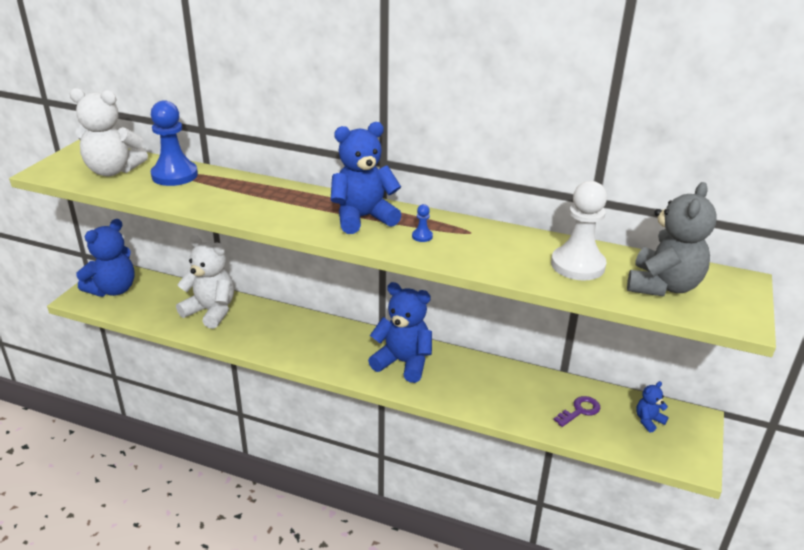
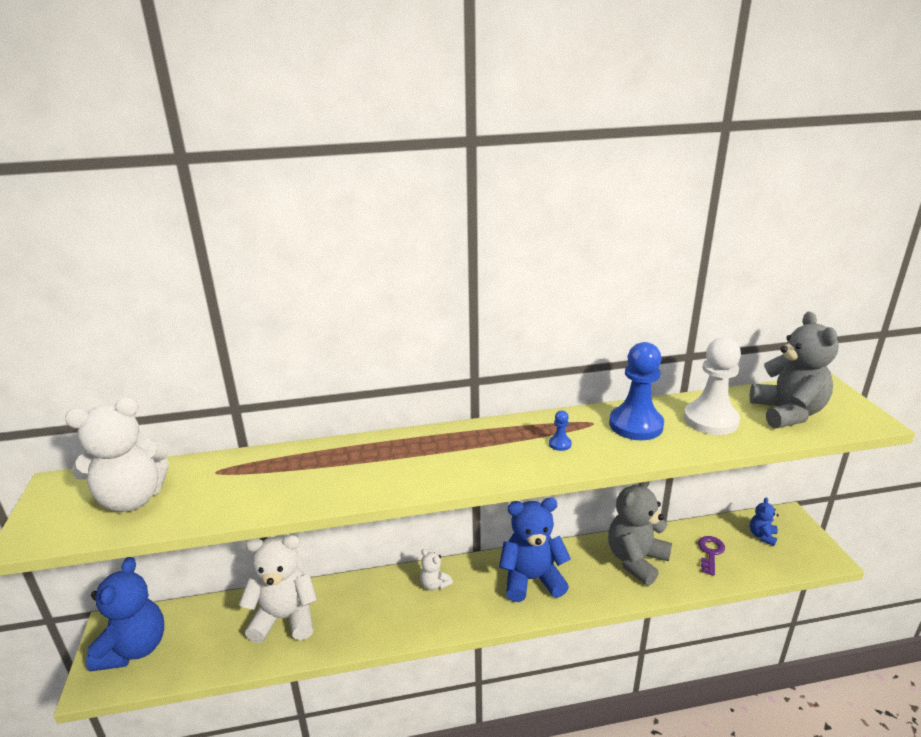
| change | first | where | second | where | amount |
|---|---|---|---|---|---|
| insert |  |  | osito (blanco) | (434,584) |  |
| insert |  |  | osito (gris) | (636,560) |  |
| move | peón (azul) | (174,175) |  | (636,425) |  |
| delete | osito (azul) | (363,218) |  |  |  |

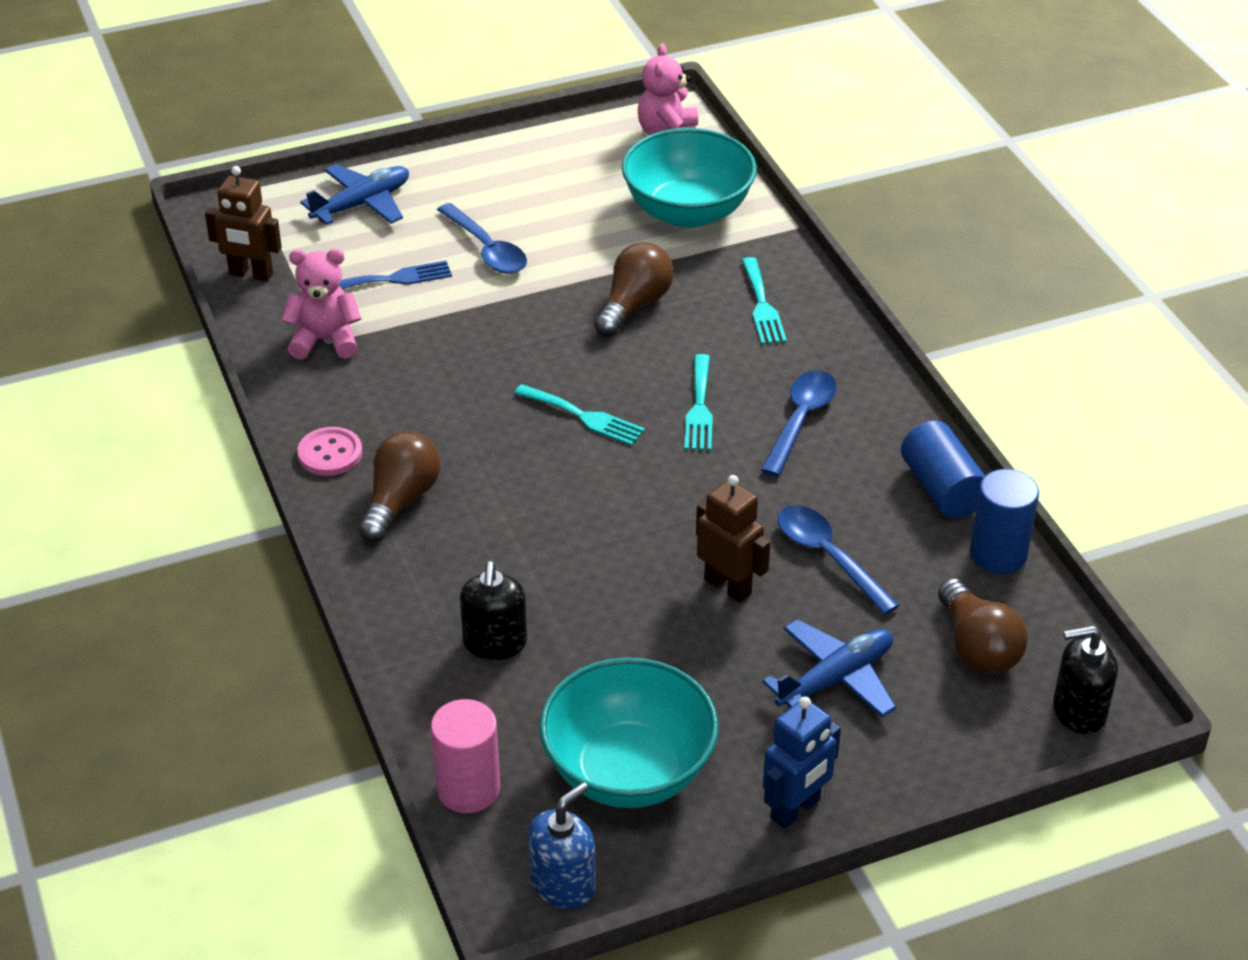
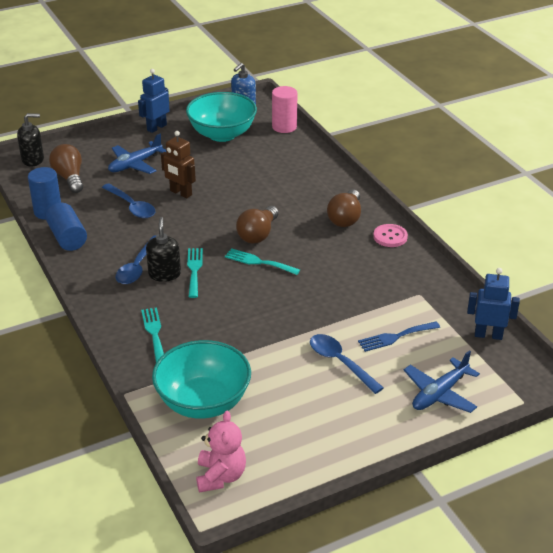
| change | first | where | second | where | amount |
|---|---|---|---|---|---|
| move | dispensador de jabón (negro) | (495,643) |  | (164,274) |  |
| move | bombilla (marrón) | (634,305) |  | (258,234) |  |
| recolor | robot (marrón) | (251,274) | robot (azul) | (488,335) |  |
| delete | osito (rosa) | (325,340) |  |  |  |

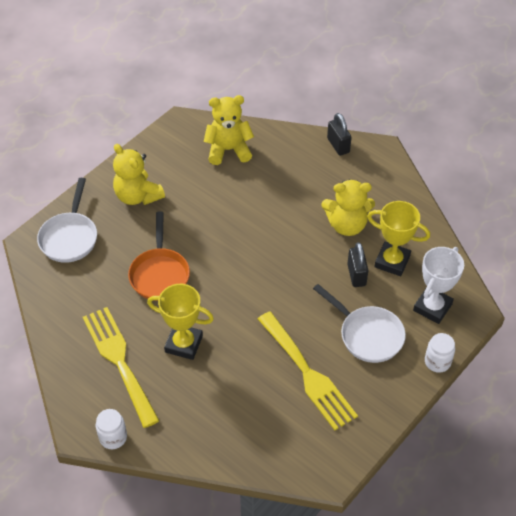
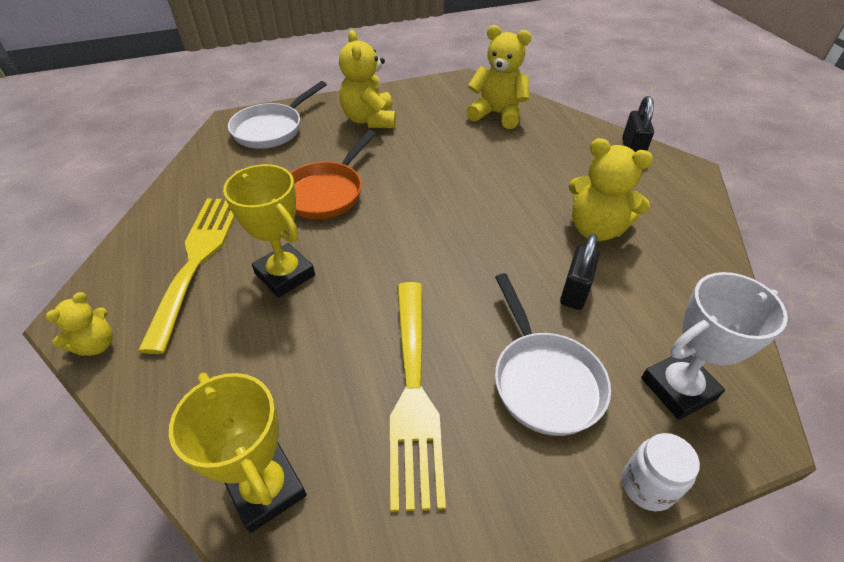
| change | first | where | second | where | amount |
|---|---|---|---|---|---|
| replace | tarro (blanco) | (113,437) | osito (amarillo) | (96,345) |  |
| move | trofeo (amarillo) | (392,261) |  | (266,489) |  |

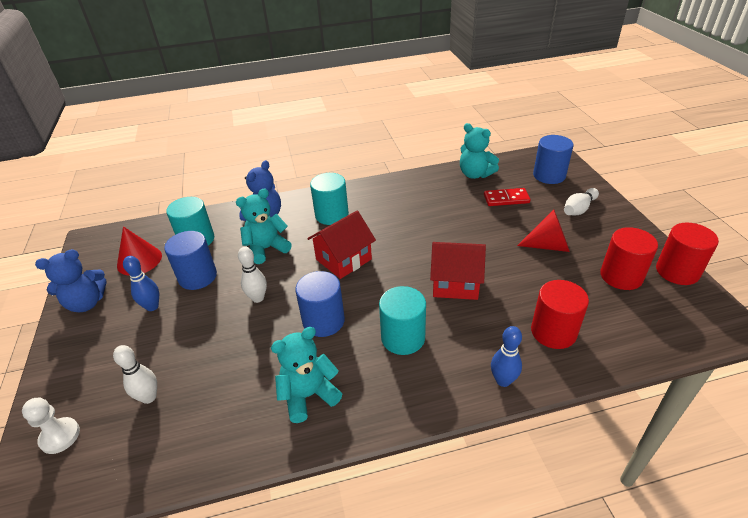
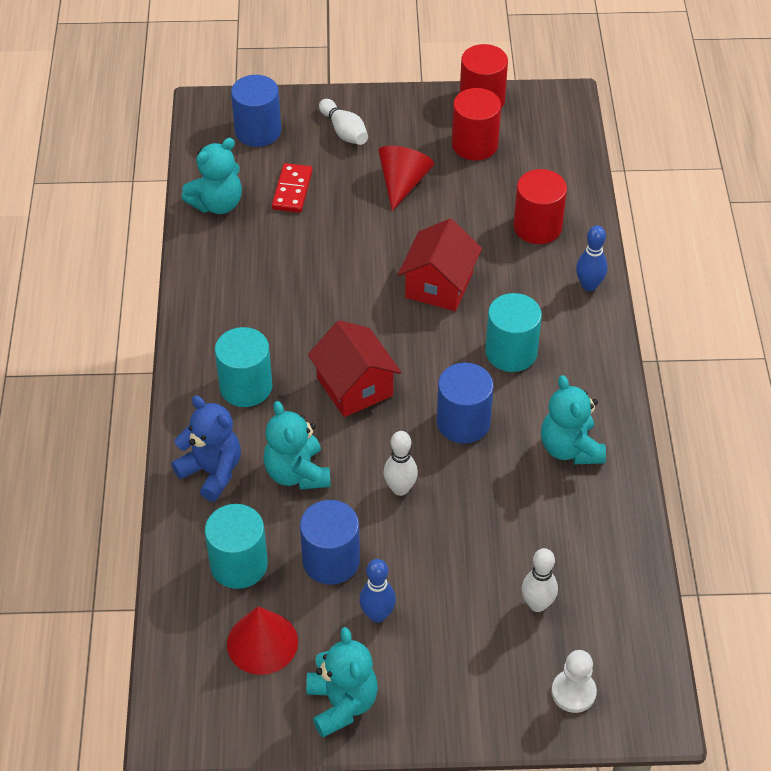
| change | first | where | second | where | amount |
|---|---|---|---|---|---|
| recolor | osito (azul) | (86,303) | osito (turquesa) | (342,704) |  |

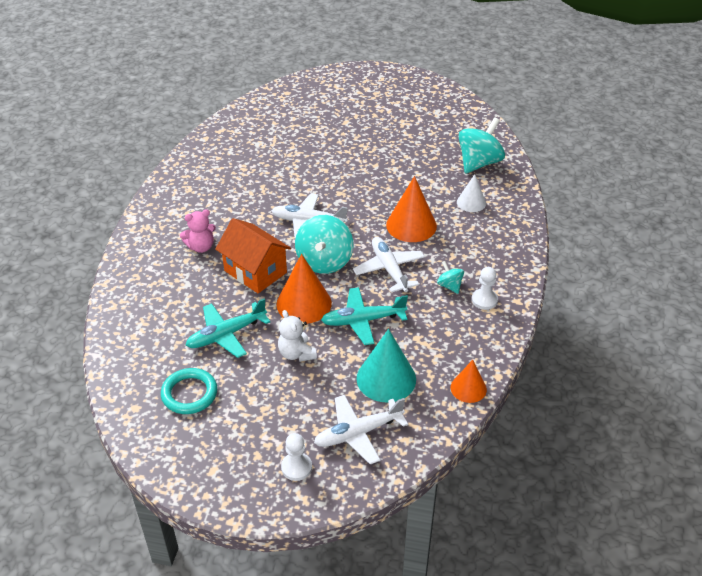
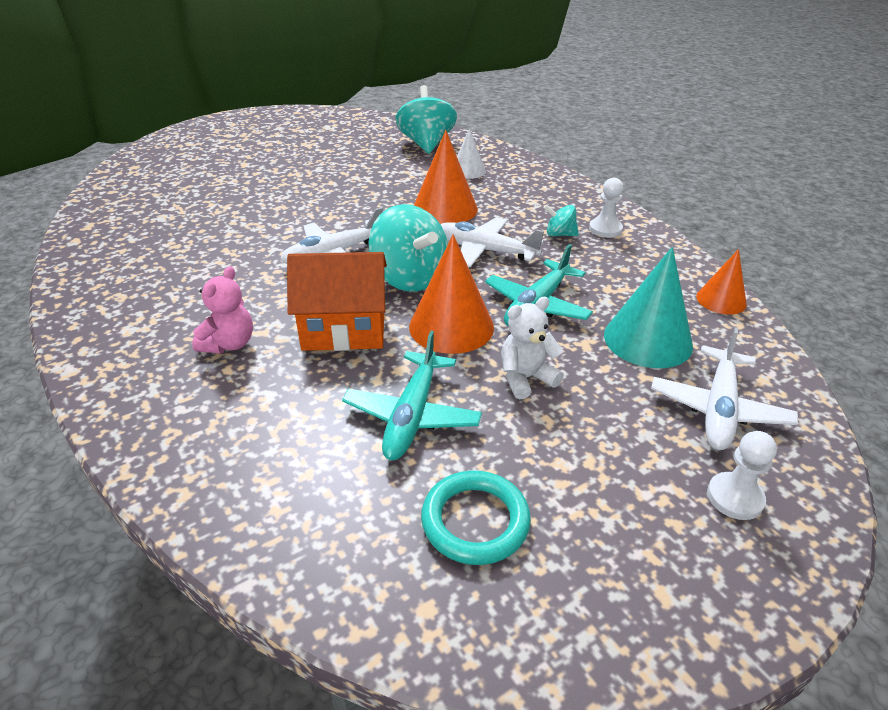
| change | first | where | second | where | amount |
|---|---|---|---|---|---|
| rotate | osito (blanco) | (296,353) |  | (526,378) | 135 degrees clockwise |

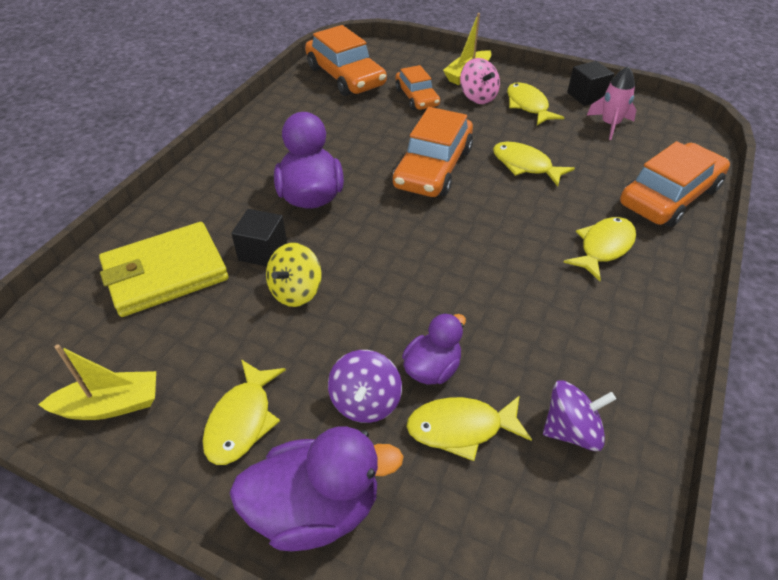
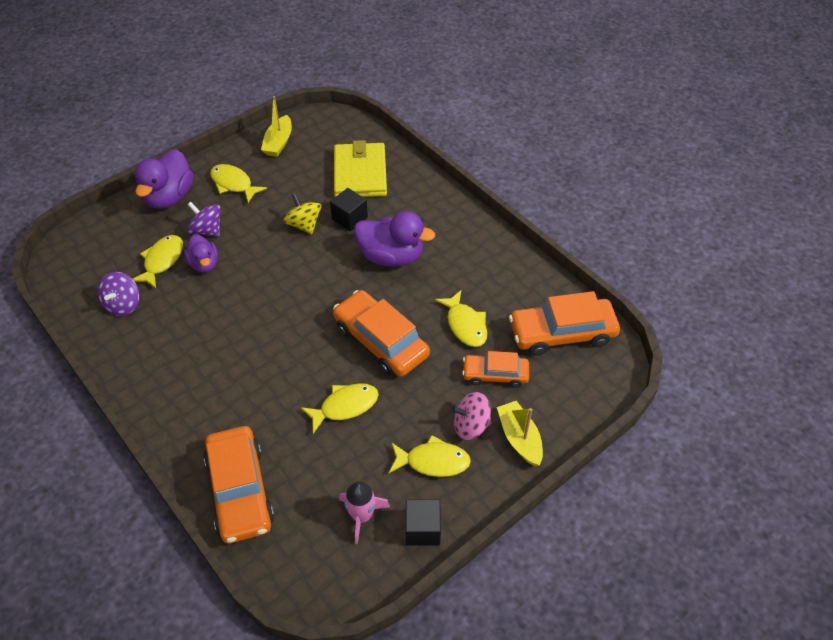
| change | first | where | second | where | amount |
|---|---|---|---|---|---|
| move | pez (amarillo) | (603,247) |  | (465,325) |  |

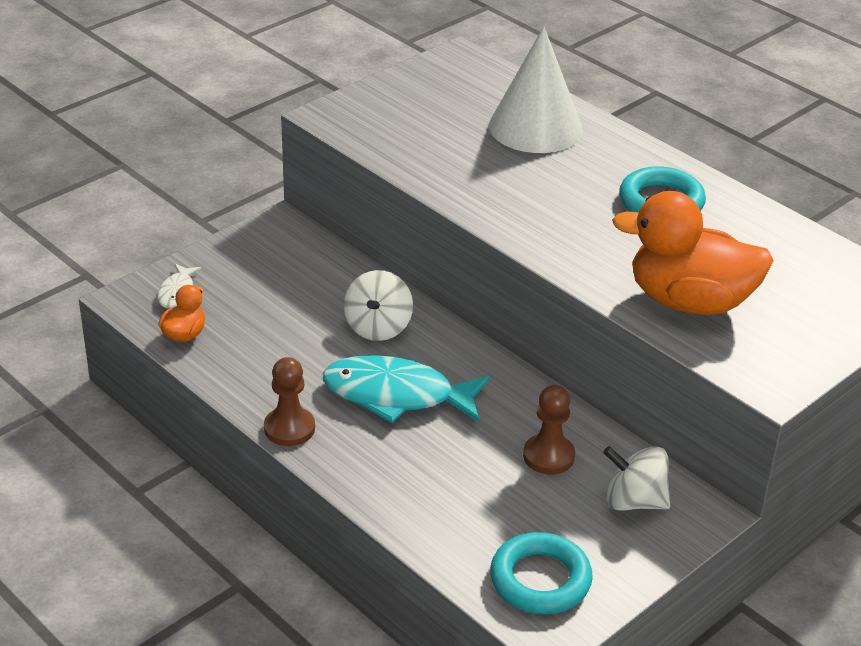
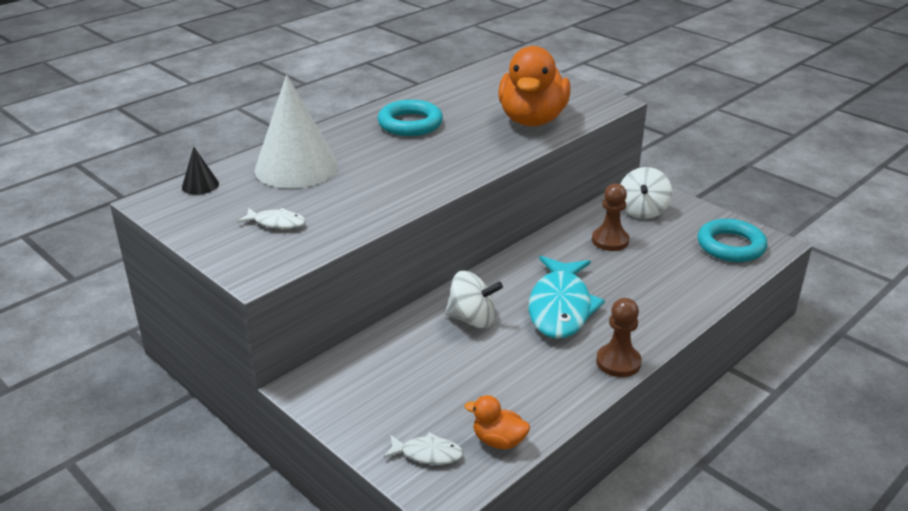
| change | first | where | second | where | amount |
|---|---|---|---|---|---|
| insert |  |  | cono (negro) | (200,185) |  |
| insert |  |  | pez (blanco) | (276,223) |  |

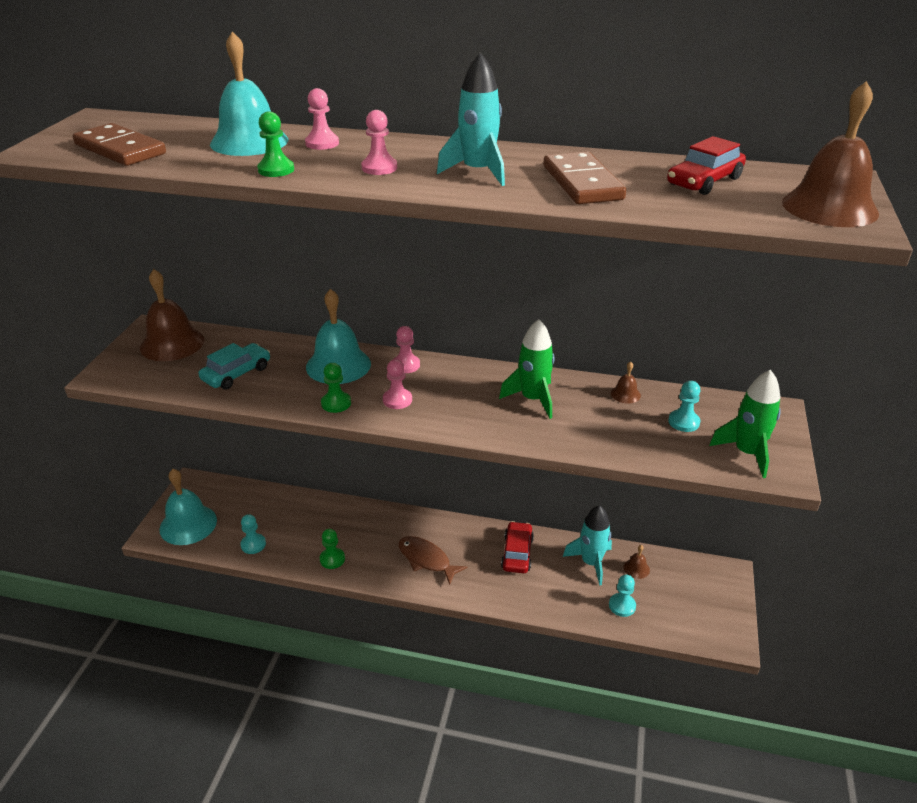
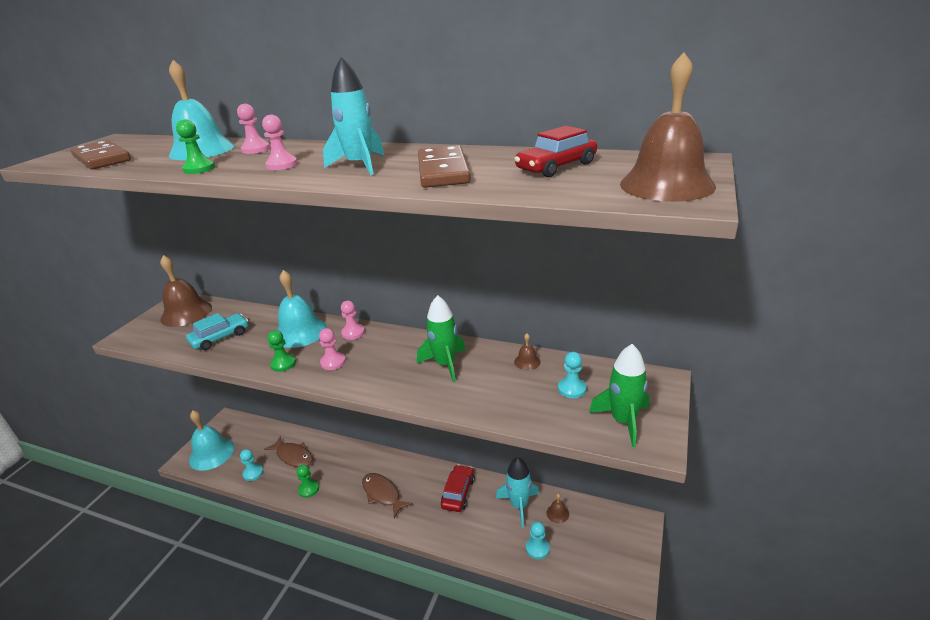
| change | first | where | second | where | amount |
|---|---|---|---|---|---|
| insert |  |  | pez (marrón) | (293,456) |  |

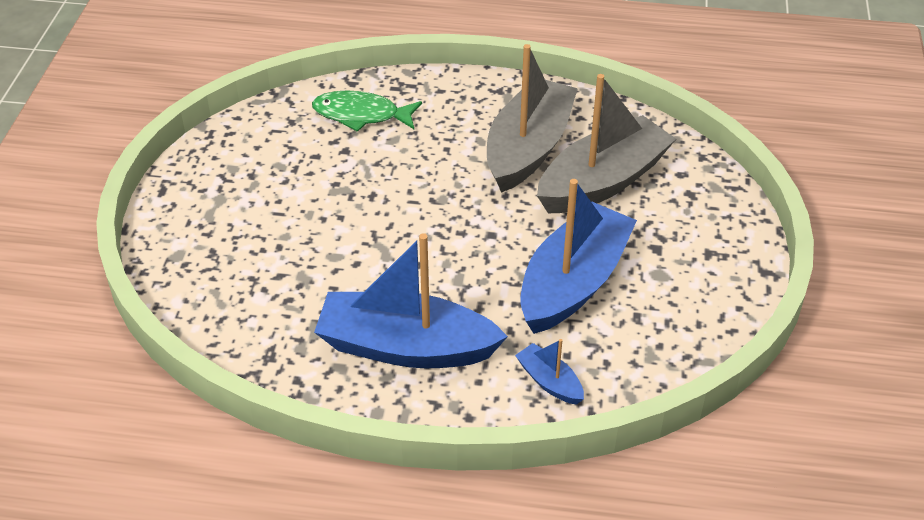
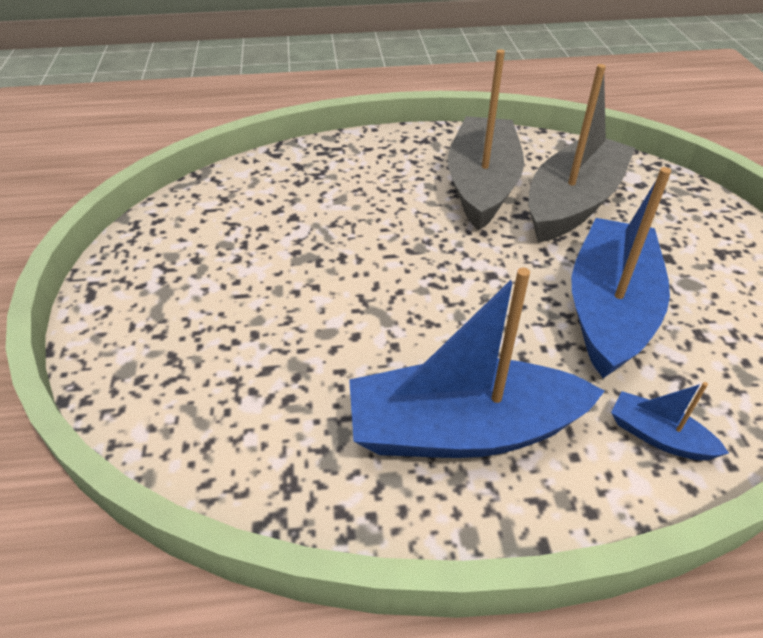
| change | first | where | second | where | amount |
|---|---|---|---|---|---|
| delete | pez (verde) | (361,115) |  |  |  |

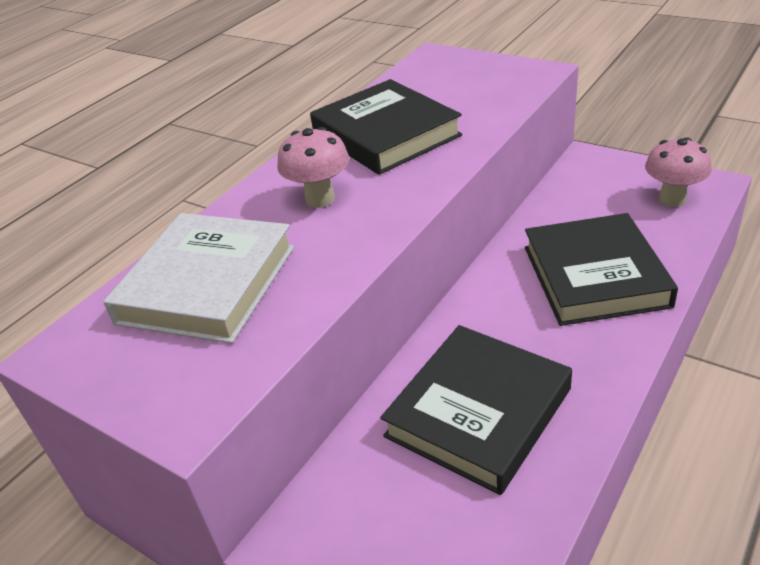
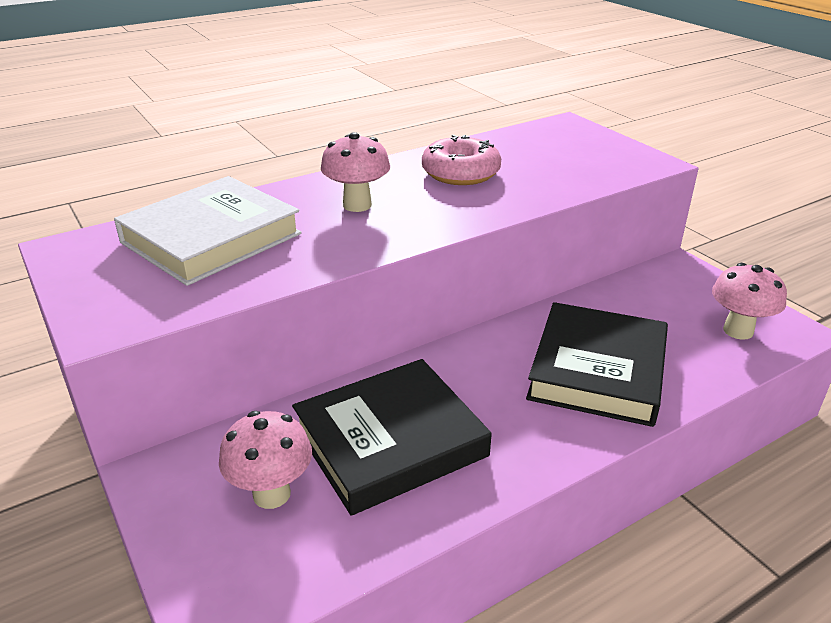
| change | first | where | second | where | amount |
|---|---|---|---|---|---|
| insert |  |  | seta (rosa) | (271,494) |  |
| replace | libro (negro) | (385,134) | rosquilla (rosa) | (460,173) |  |

